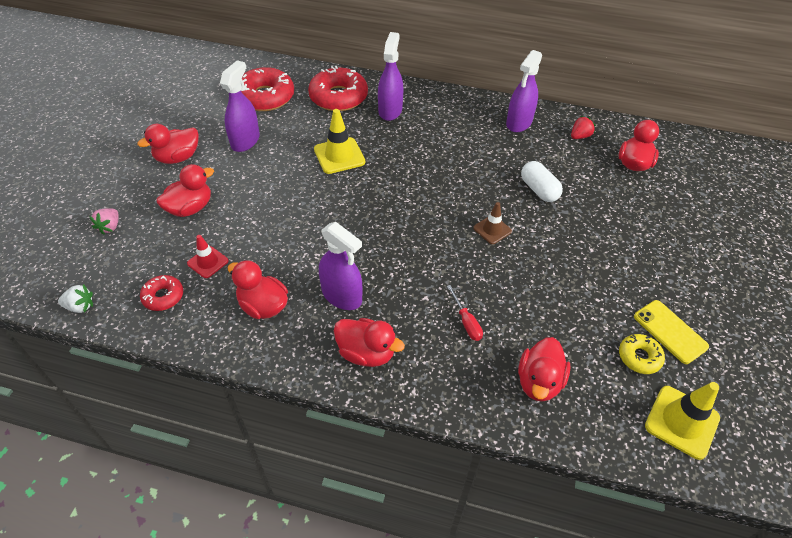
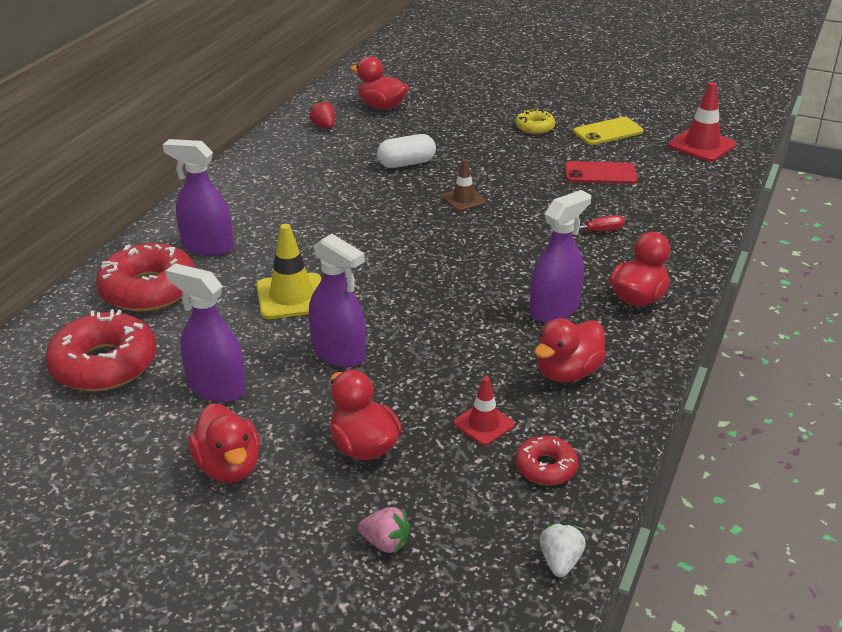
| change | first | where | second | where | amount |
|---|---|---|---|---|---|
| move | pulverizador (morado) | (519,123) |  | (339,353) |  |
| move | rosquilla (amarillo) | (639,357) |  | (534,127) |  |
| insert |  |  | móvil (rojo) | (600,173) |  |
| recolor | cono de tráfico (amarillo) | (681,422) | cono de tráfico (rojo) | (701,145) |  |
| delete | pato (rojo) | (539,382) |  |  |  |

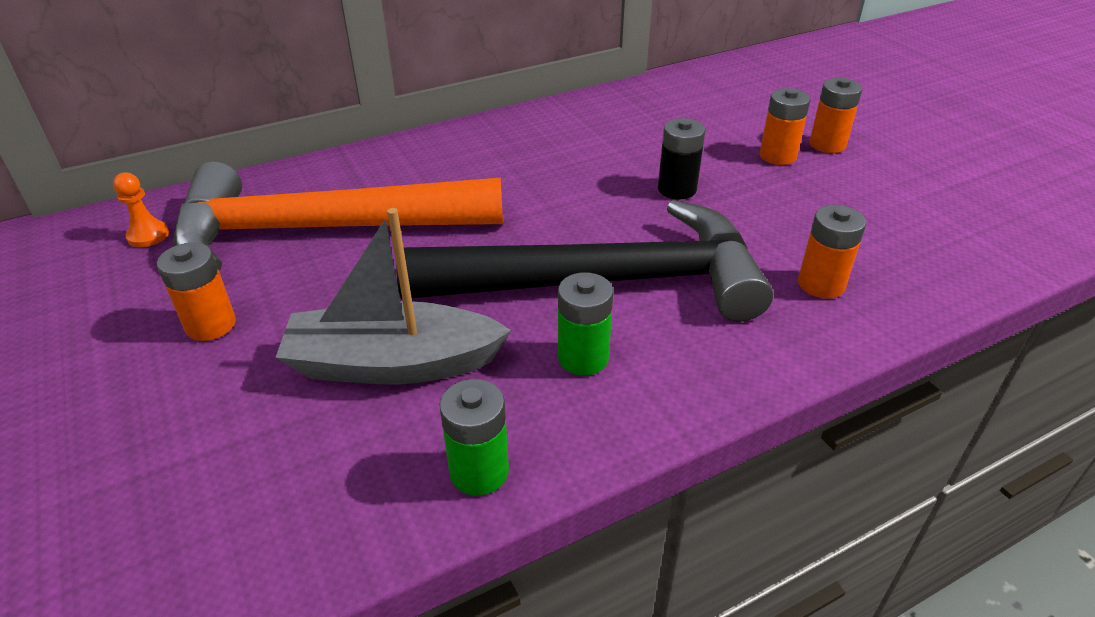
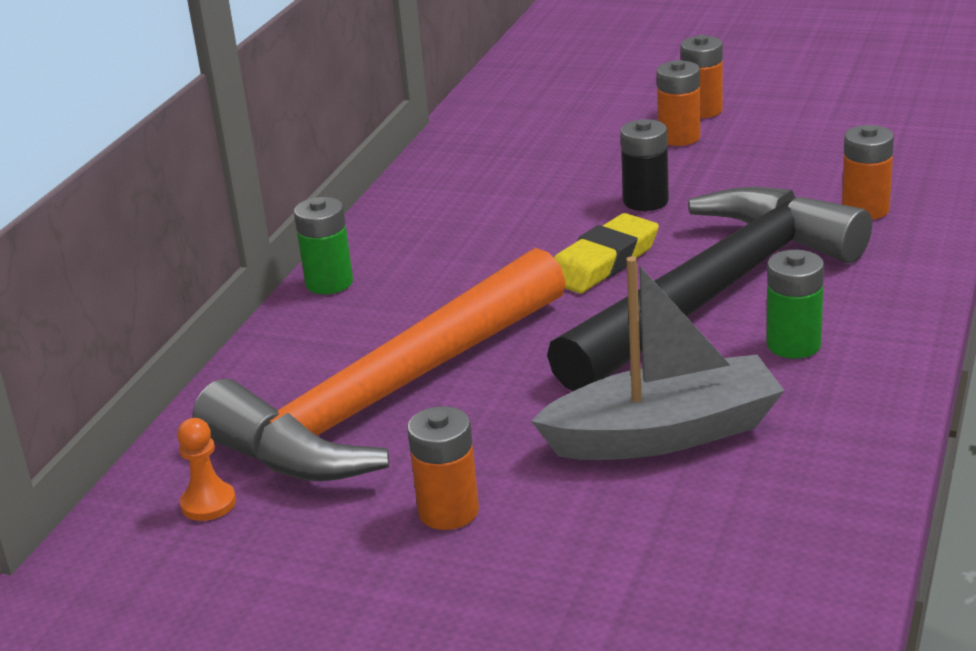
| change | first | where | second | where | amount |
|---|---|---|---|---|---|
| move | pila (verde) | (479,471) |  | (329,283) |  |
| rotate | barco (gris) | (393,364) |  | (664,434) | 150 degrees counterclockwise |
| insert |  |  | goma de borrar (amarillo) | (603,262) |  |

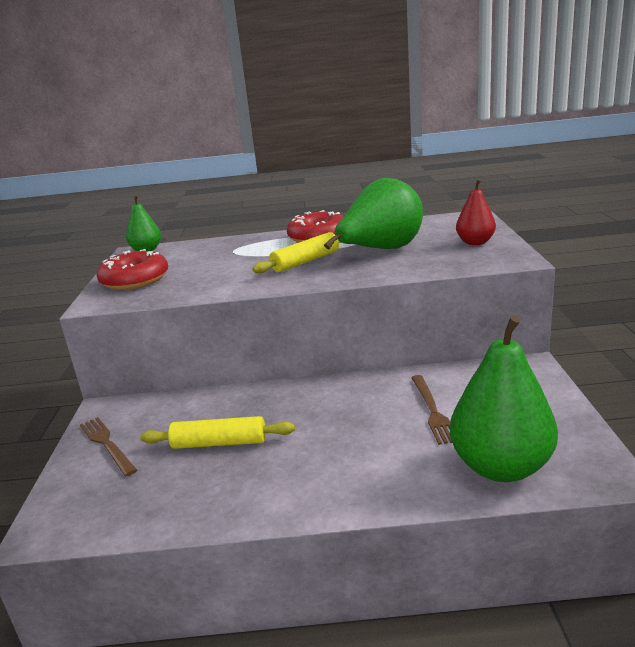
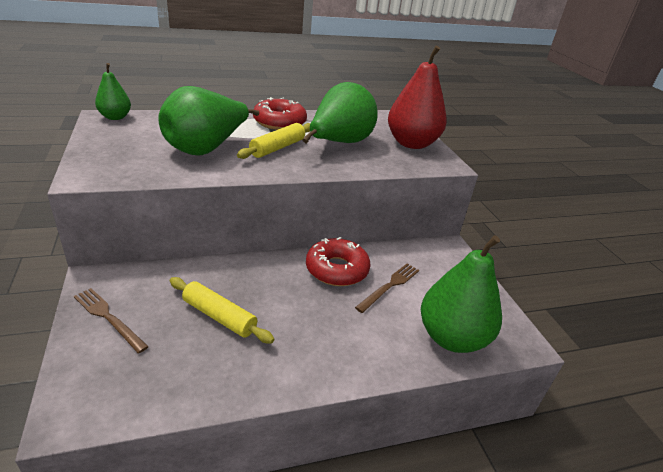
| change | first | where | second | where | amount |
|---|---|---|---|---|---|
| insert |  |  | pera (verde) | (206,149) |  |
| rotate | rodillo (amarillo) | (219,443) |  | (219,316) | 45 degrees clockwise |
| move | rosquilla (rojo) | (135,280) |  | (337,269) |  |
| rotate | tenedor (marrón) | (433,411) |  | (389,286) | 120 degrees counterclockwise |
| resize | pera (rojo) | (475,242) |  | (411,143) | x1.85 |

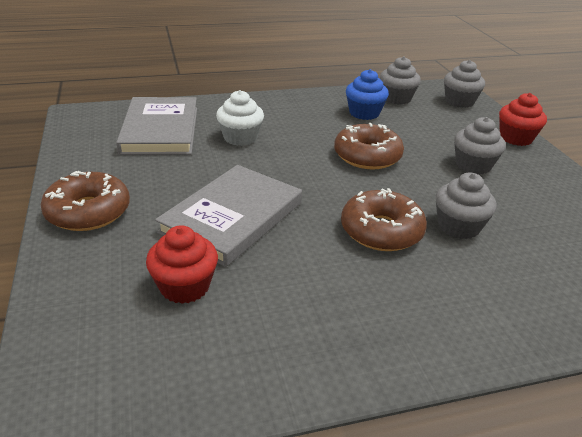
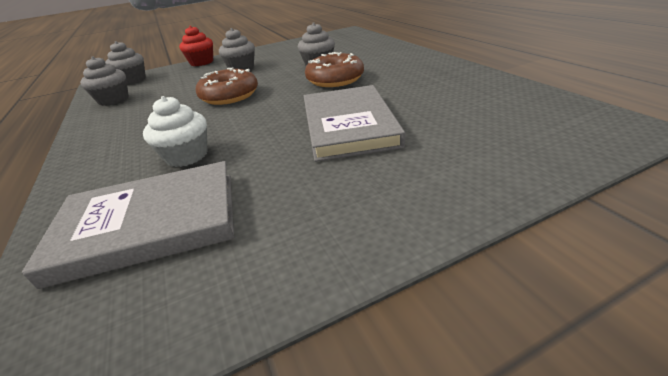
| change | first | where | second | where | amount |
|---|---|---|---|---|---|
| rotate | libro (gris) | (232,217) |  | (348,125) | 60 degrees clockwise |
| delete | rosquilla (marrón) | (88,212) |  |  |  |
| delete | magdalena (rojo) | (185,286) |  |  |  |
| delete | magdalena (azul) | (364,113) |  |  |  |

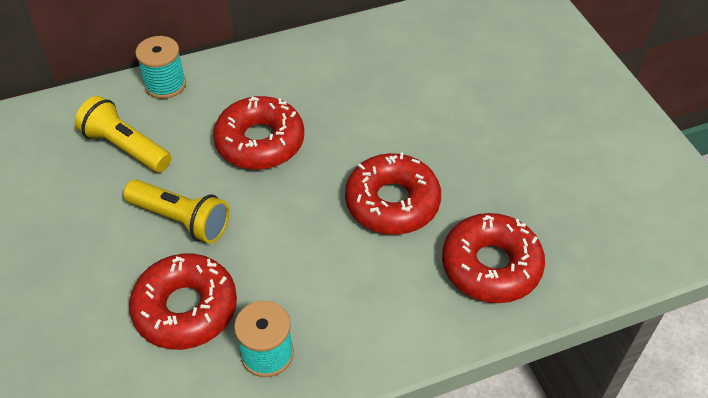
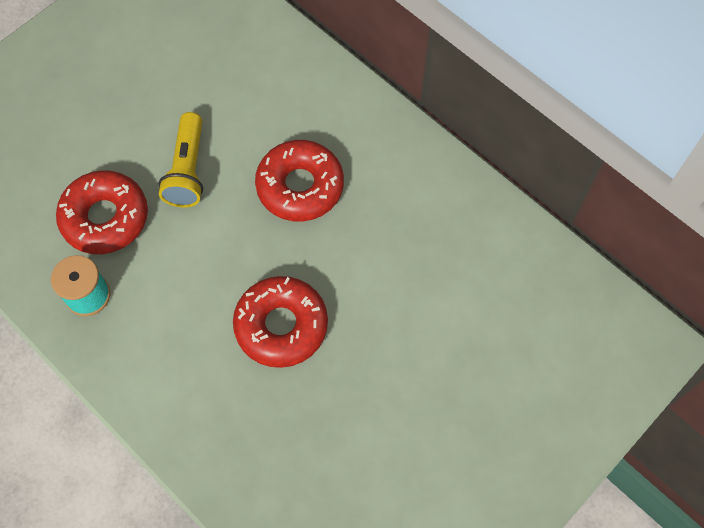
| change | first | where | second | where | amount |
|---|---|---|---|---|---|
| delete | lámpara de mano (amarillo) | (126,147) |  |  |  |
| delete | carrete (turquesa) | (165,84) |  |  |  |
| delete | rosquilla (rojo) | (491,266) |  |  |  |

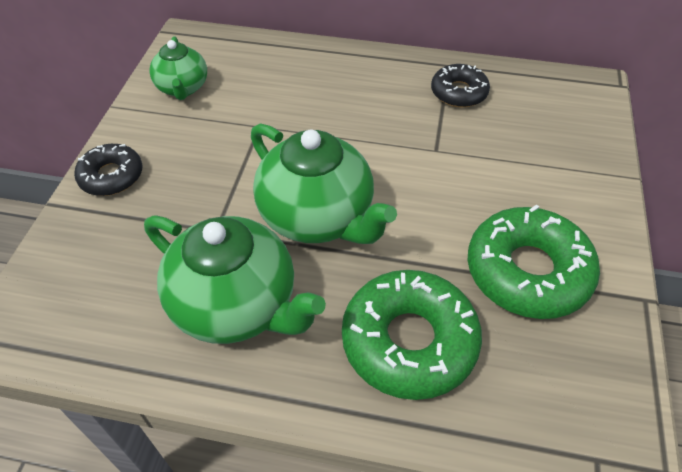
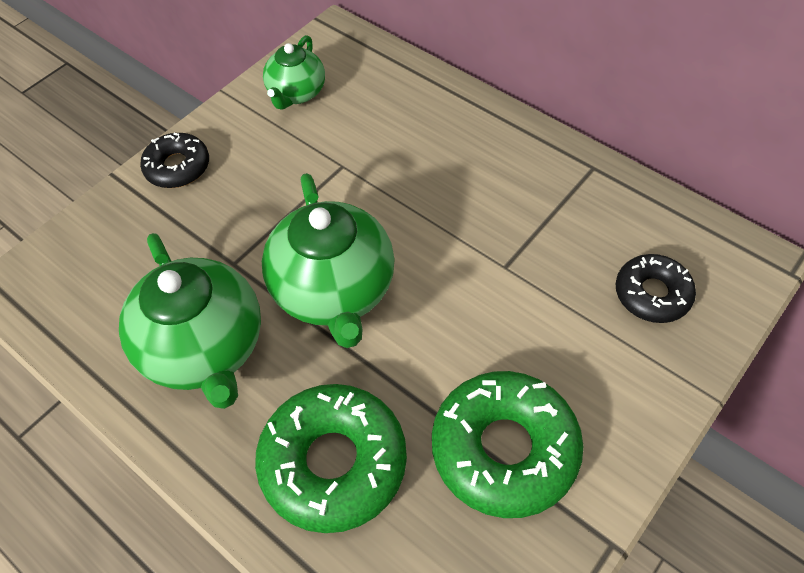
| change | first | where | second | where | amount |
|---|---|---|---|---|---|
| move | rosquilla (negro) | (459,92) |  | (652,294) |  |

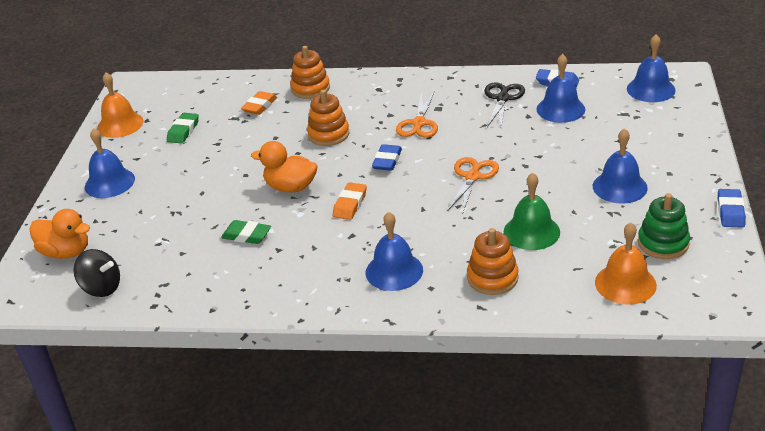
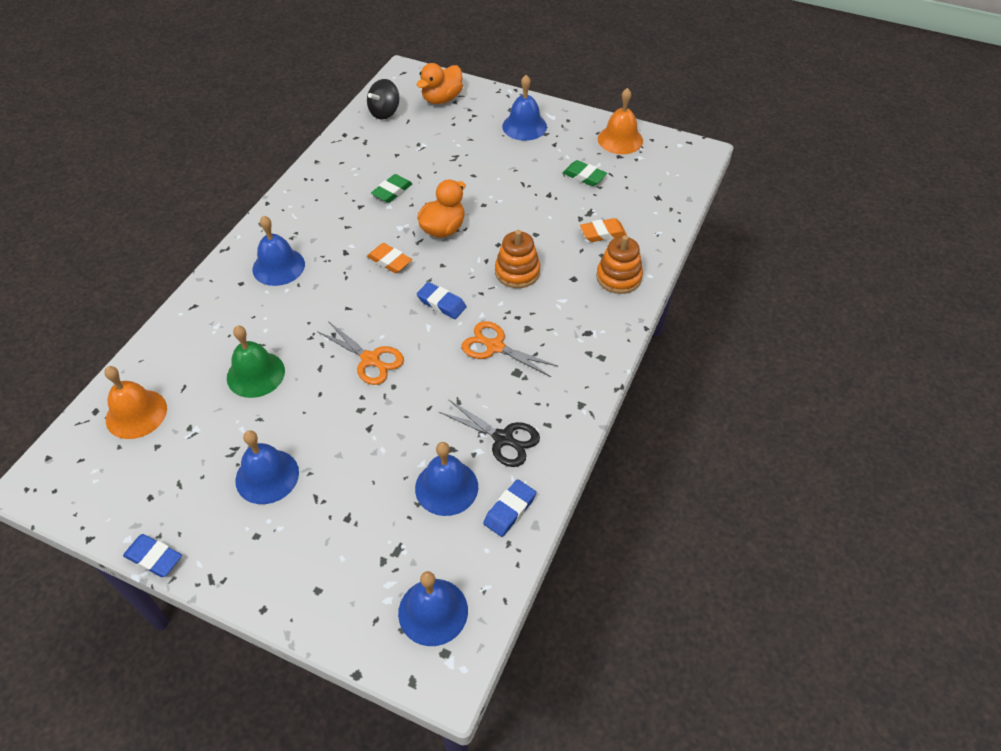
| change | first | where | second | where | amount |
|---|---|---|---|---|---|
| rotate | goma de borrar (naranja) | (259,106) |  | (602,233) | 60 degrees counterclockwise |
| delete | juguete apilable (naranja) | (492,278) |  |  |  |
| delete | juguete apilable (verde) | (663,243) |  |  |  |

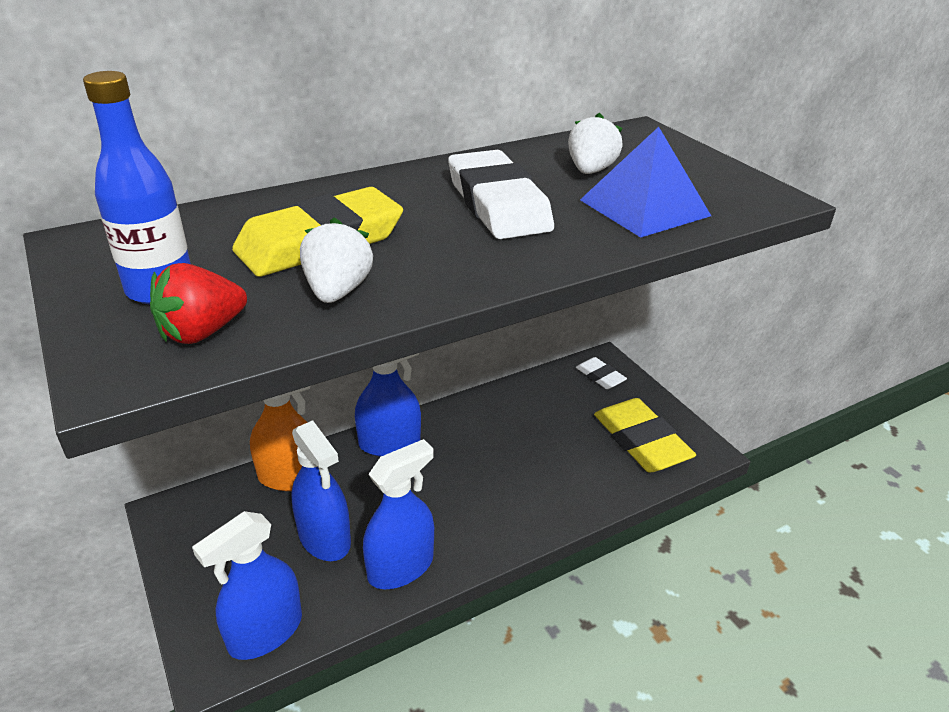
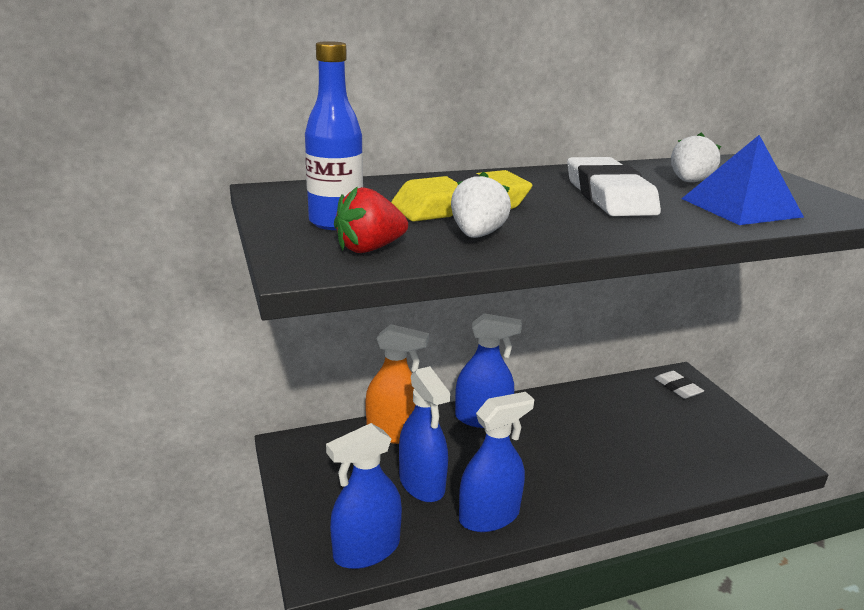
| change | first | where | second | where | amount |
|---|---|---|---|---|---|
| delete | goma de borrar (amarillo) | (641,441) |  |  |  |

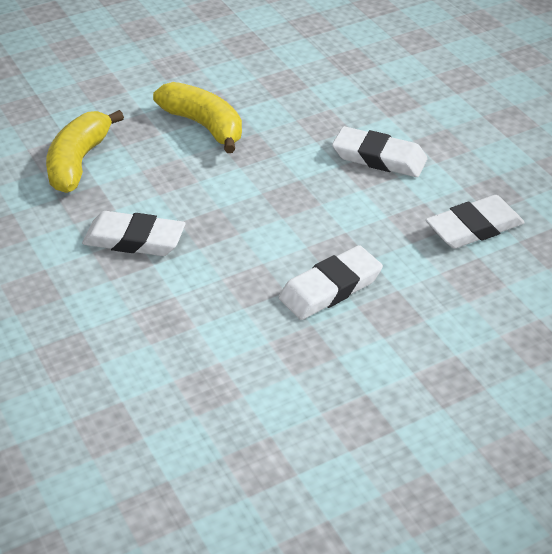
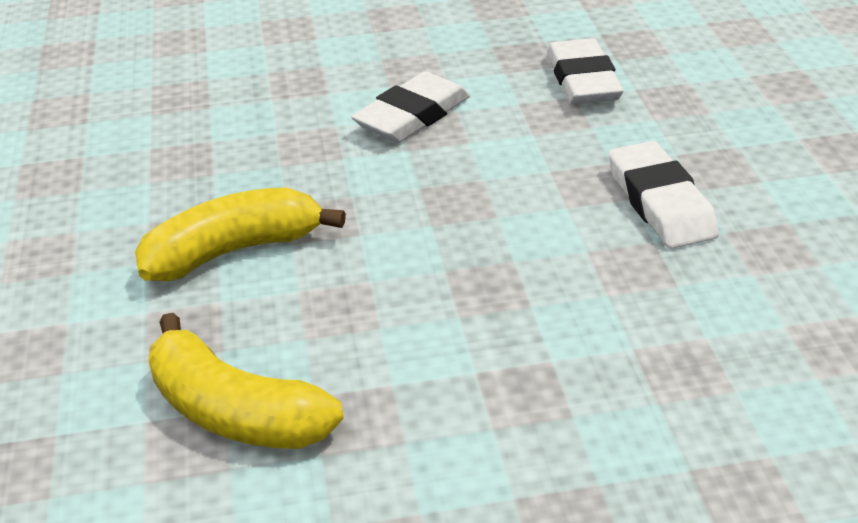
| change | first | where | second | where | amount |
|---|---|---|---|---|---|
| delete | goma de borrar (blanco) | (134,239) |  |  |  |

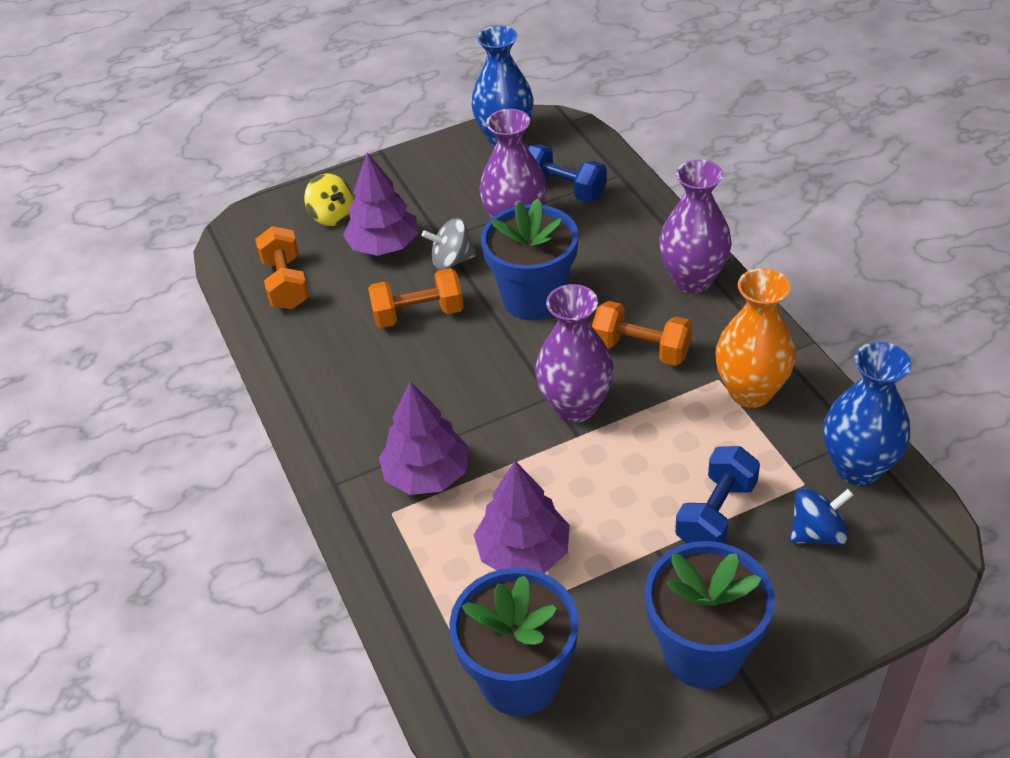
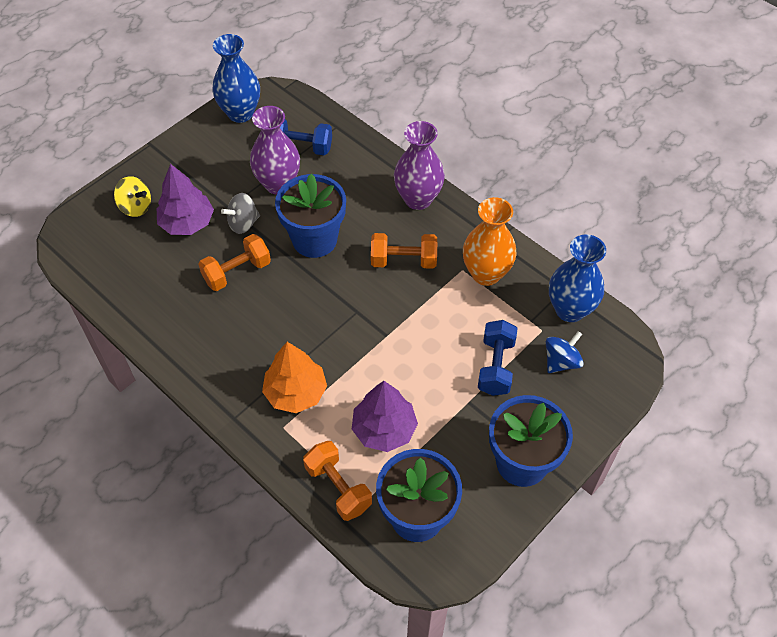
| change | first | where | second | where | amount |
|---|---|---|---|---|---|
| recolor | árbol (morado) | (427,474) | árbol (naranja) | (295,392) |  |
| move | mancuerna (naranja) | (286,283) |  | (338,488) |  |
| delete | florero (morado) | (575,406) |  |  |  |

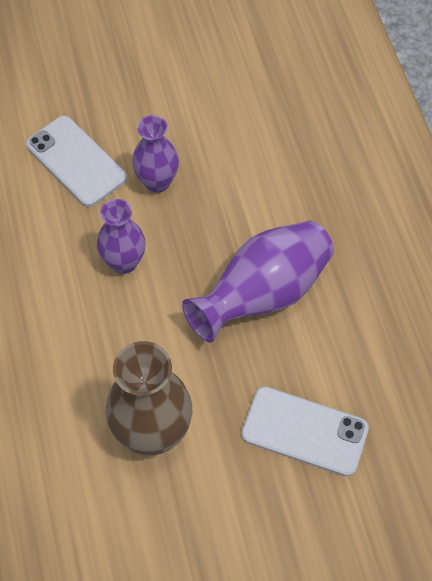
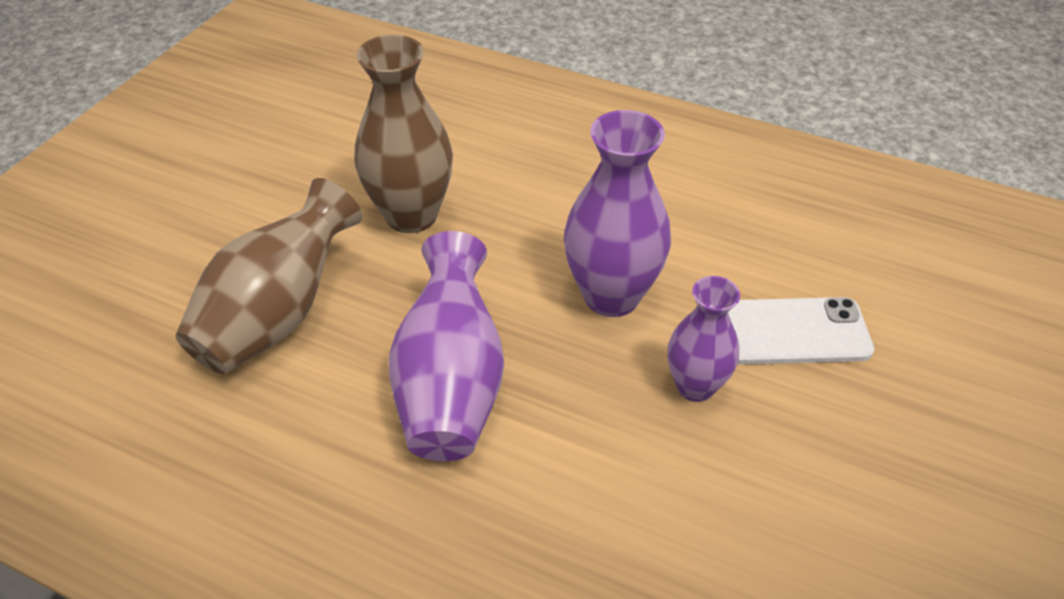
| change | first | where | second | where | amount |
|---|---|---|---|---|---|
| replace | móvil (blanco) | (304,431) | florero (marrón) | (279,314) |  |
| resize | florero (morado) | (124,262) |  | (611,296) | x1.60 |

